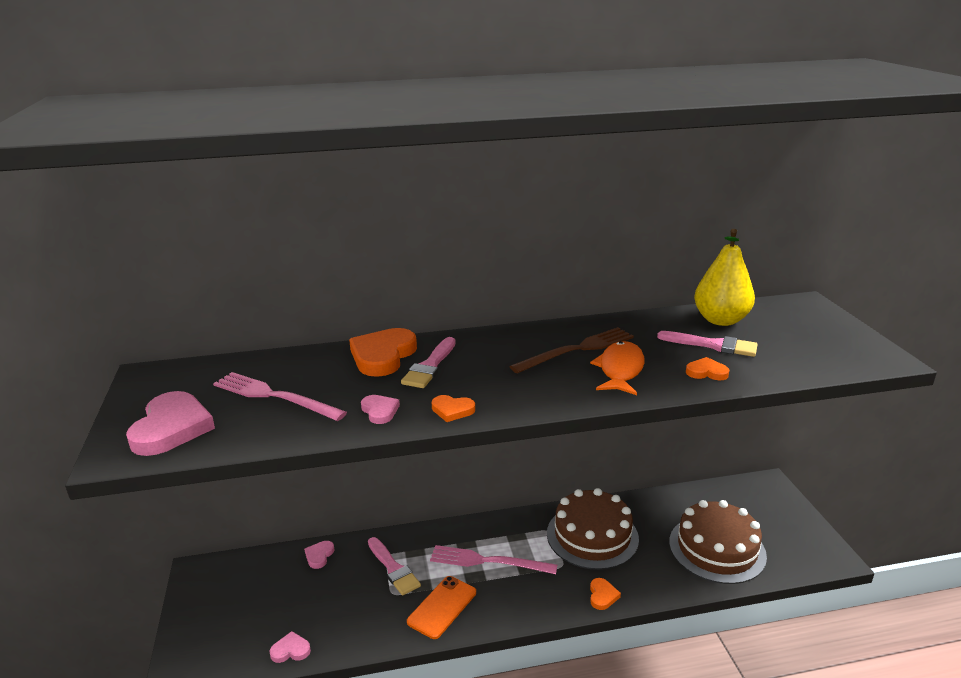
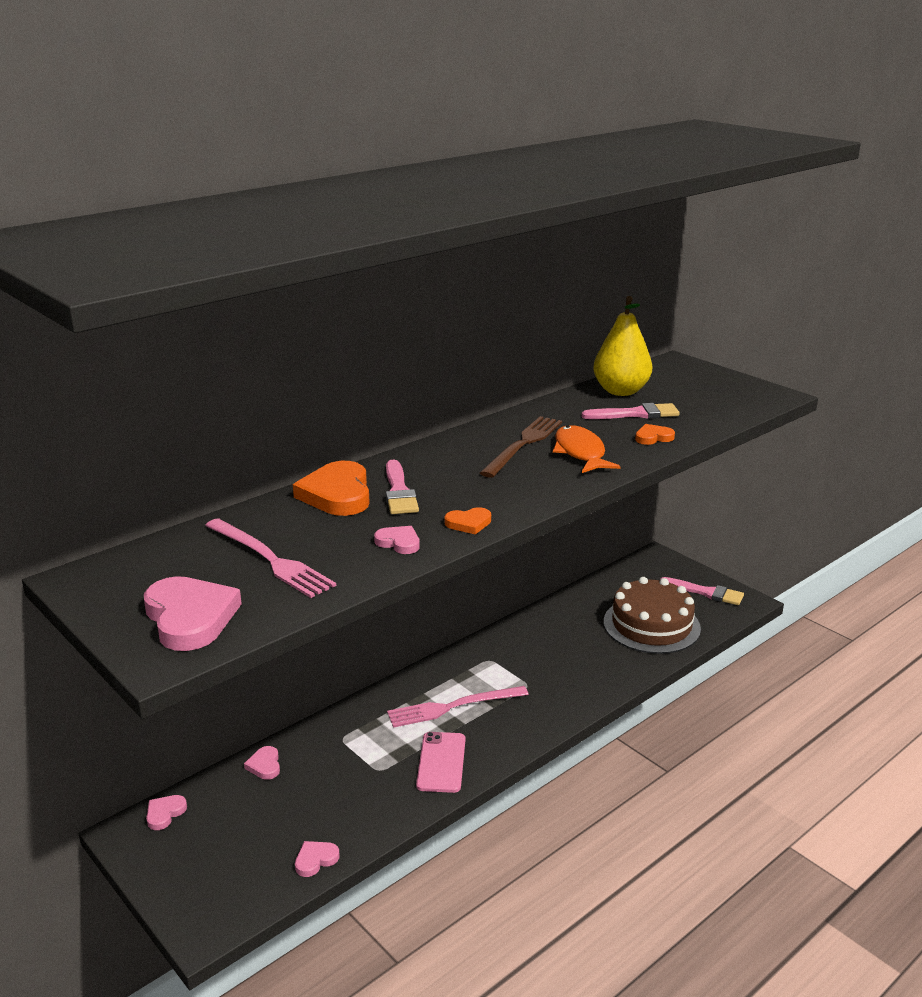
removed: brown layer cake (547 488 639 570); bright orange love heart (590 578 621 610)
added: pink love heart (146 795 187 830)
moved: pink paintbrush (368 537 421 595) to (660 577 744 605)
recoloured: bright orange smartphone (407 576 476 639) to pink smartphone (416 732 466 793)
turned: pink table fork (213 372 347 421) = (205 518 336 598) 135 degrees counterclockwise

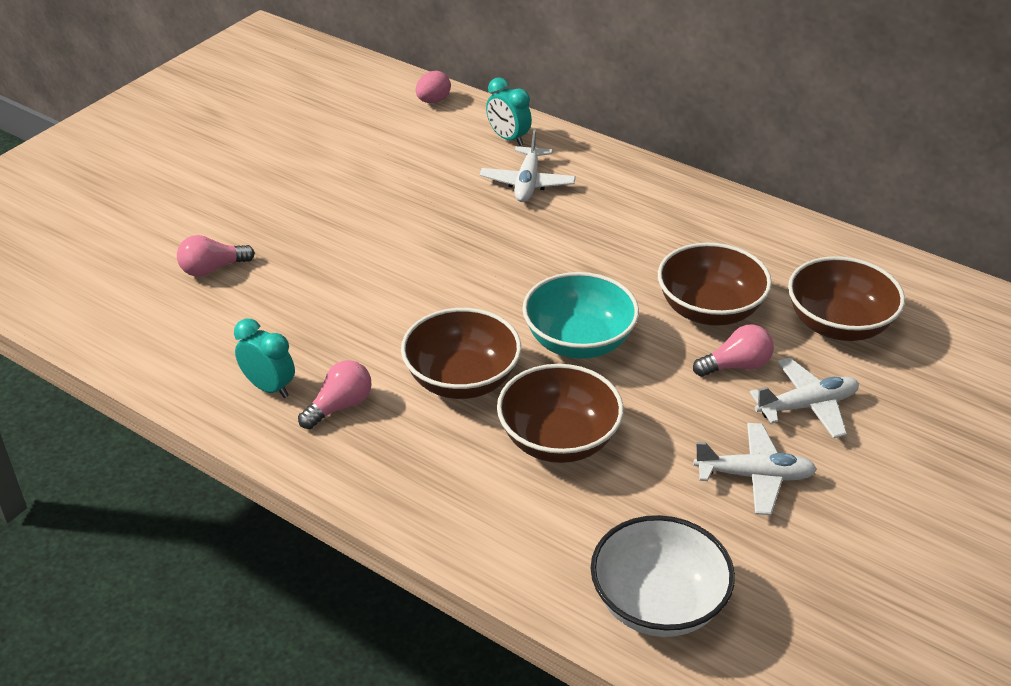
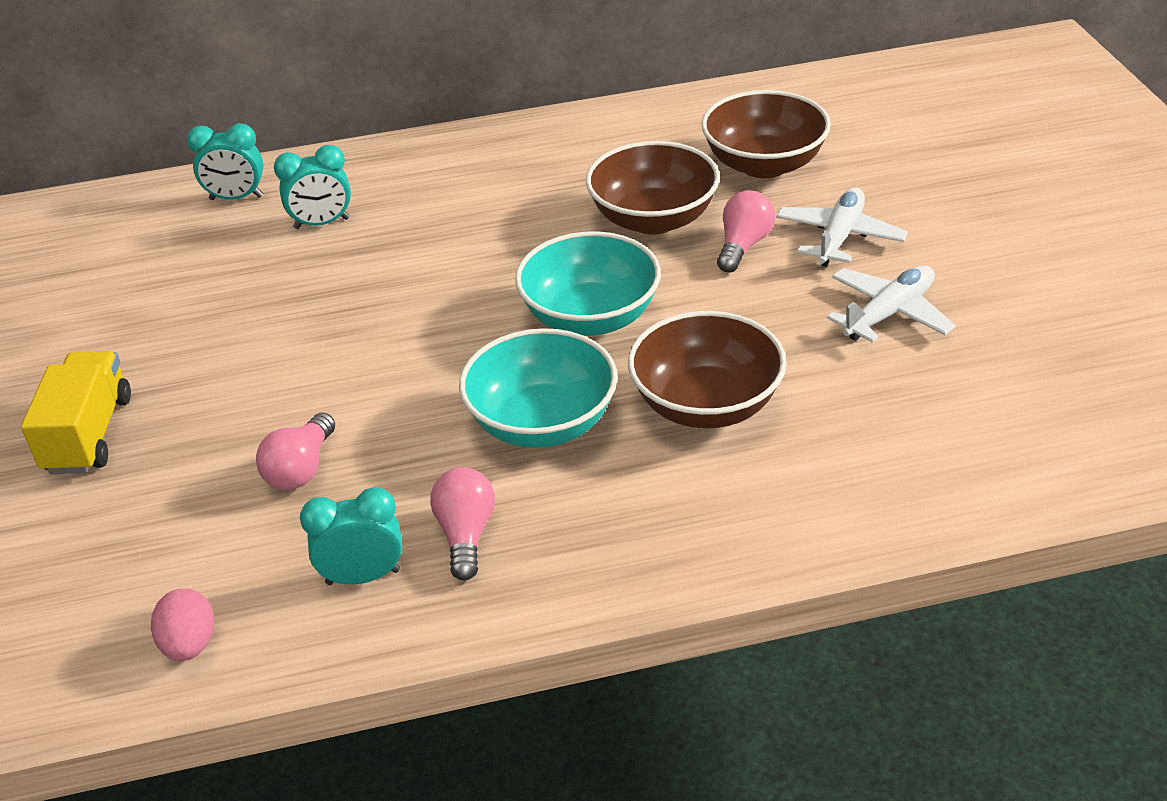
removed: pure white deep dish (591 515 735 637)
added: yellow lorry (21 351 131 474)
moved: pink egg shape (416 71 451 103) to (151 588 214 661); pink bulb (177 235 255 277) to (256 413 335 490)
replaced: pure white aeroplane (480 130 576 202) to teal alarm clock (274 145 351 229)
recoloured: brown deep dish (401 308 521 399) to teal deep dish (459 328 618 448)

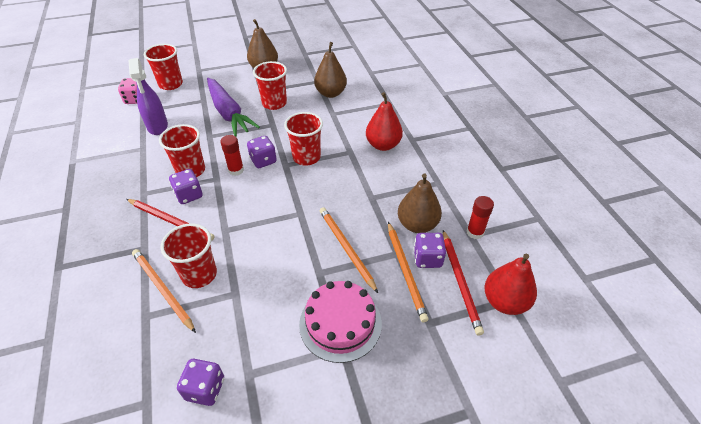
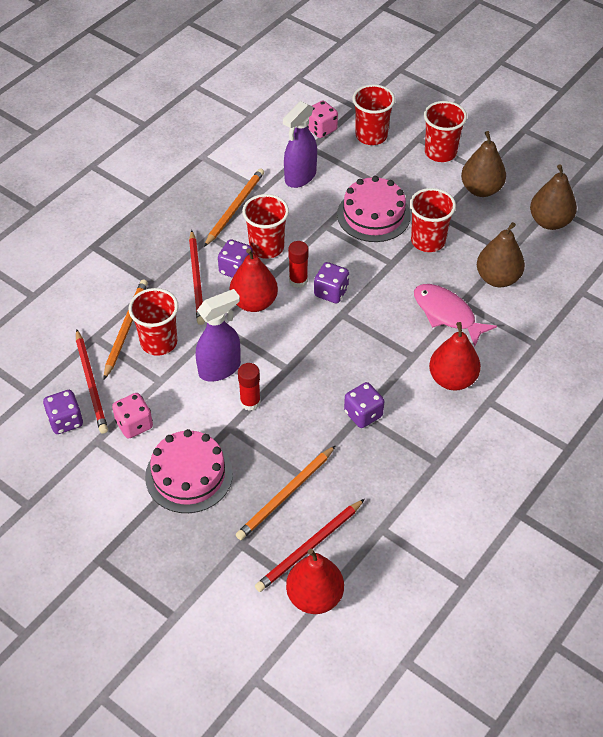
added: crimson pear (230 248 278 312); pink fish (414 284 497 347); violet sprayer (196 289 241 381); crimson wooden pencil (76 329 108 434); pink game die (112 393 153 439)
moved: crimson beaker (284 112 323 166) to (424 101 467 162); brown pear (398 173 442 233) to (530 164 577 230); crimson glue stick (466 196 494 239) to (238 363 261 411); bright orange wooden pencil (320 207 378 293) to (204 168 264 247); violet game die (414 233 446 268) to (344 382 384 428)
replaced: violet root vegetable (207 78 260 137) to pink layer cake (337 176 411 242)

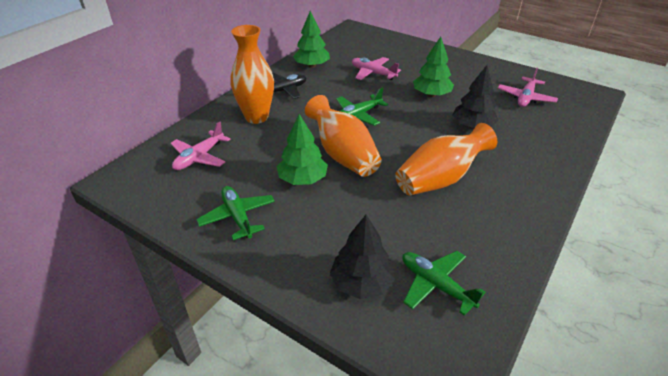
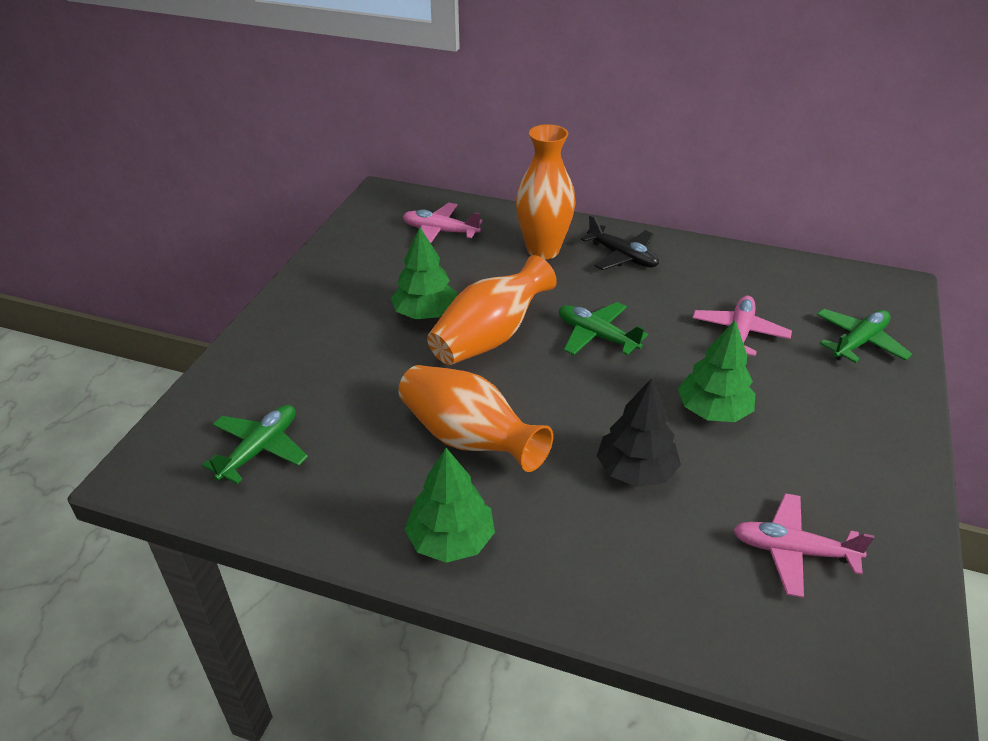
removed: jet-black fir tree (330 215 395 299)
moved: emerald fir tree (293 11 330 68) to (404 448 495 563); emerald aeroplane (196 186 275 240) to (817 309 912 363)

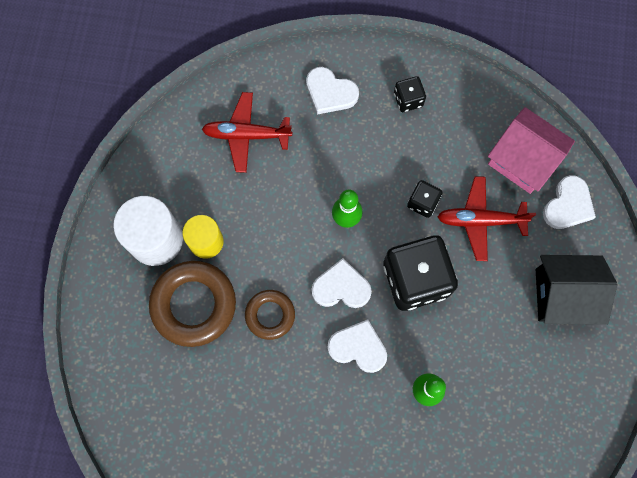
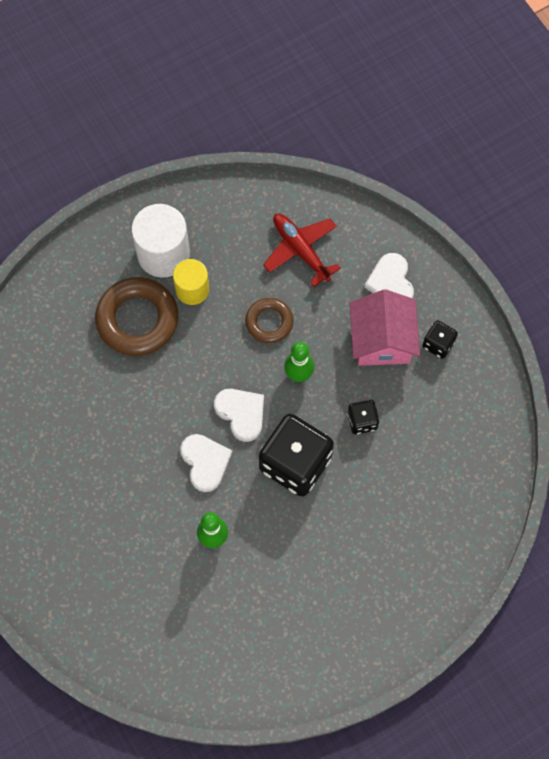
removed: pure white love heart (543 175 596 229); crimson aeroplane (437 176 536 261); jet-black cottage (536 255 617 325)
moved: pink cottage (488 107 575 194) to (350 289 420 366); brown ring (245 290 295 340) to (245 298 293 343)

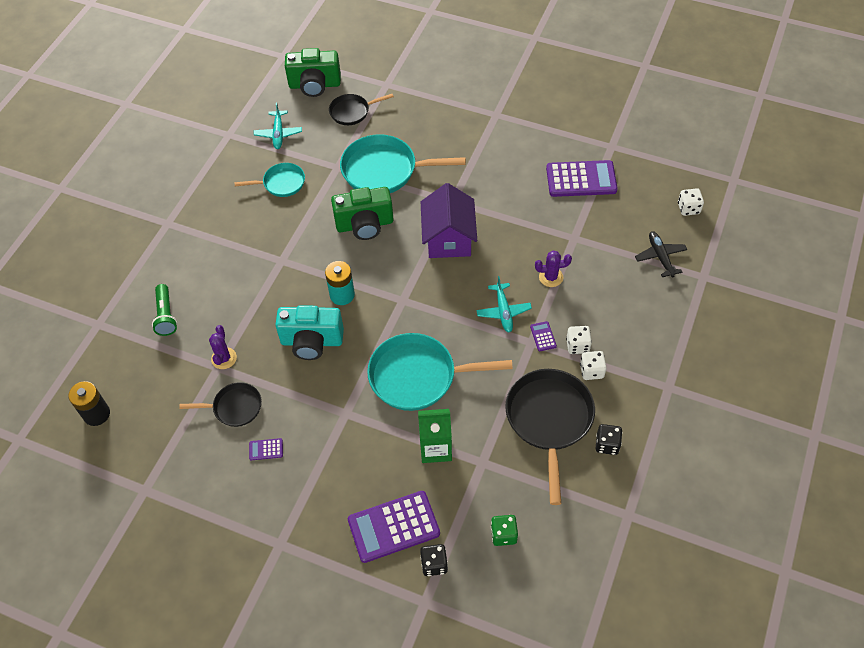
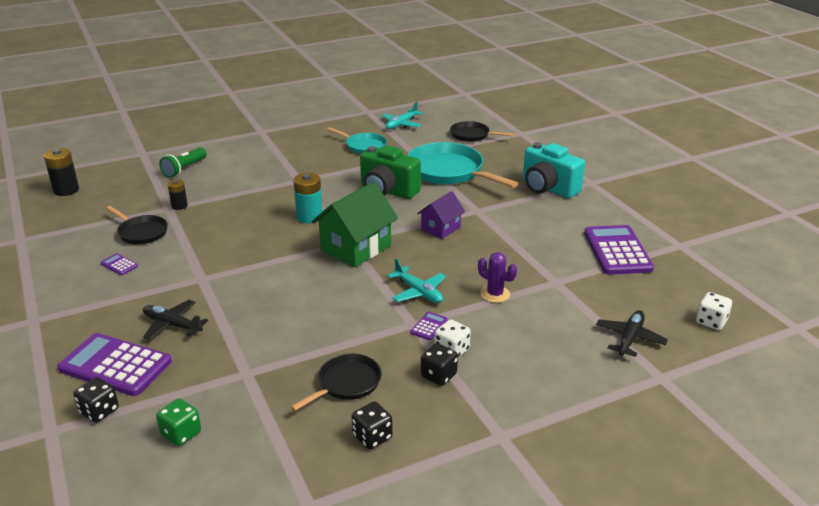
removed: emerald compact camera (285 48 341 97); teal skillet (367 333 513 411); emerald carton (418 409 452 463)
added: emerald cottage (311 182 398 267); jet-black aeroplane (143 300 208 340)
moved: teal compact camera (275 305 344 360) to (523 142 585 198)
replaced: violet prickly plant (209 325 237 369) to jet-black AA battery (167 179 188 210)
recoloured: pure white game die (580 351 607 380) to jet-black game die (421 343 458 386)
turned: violet calculator (546 160 618 197) = (584 225 654 275) 135 degrees counterclockwise; teal aeroplane (476 276 532 333) = (387 258 446 303) 75 degrees counterclockwise
resized: violet cottage (421 183 477 258) = (417 191 465 239) x0.59; jet-black skillet (505 369 595 505) = (291 354 382 411) x0.56

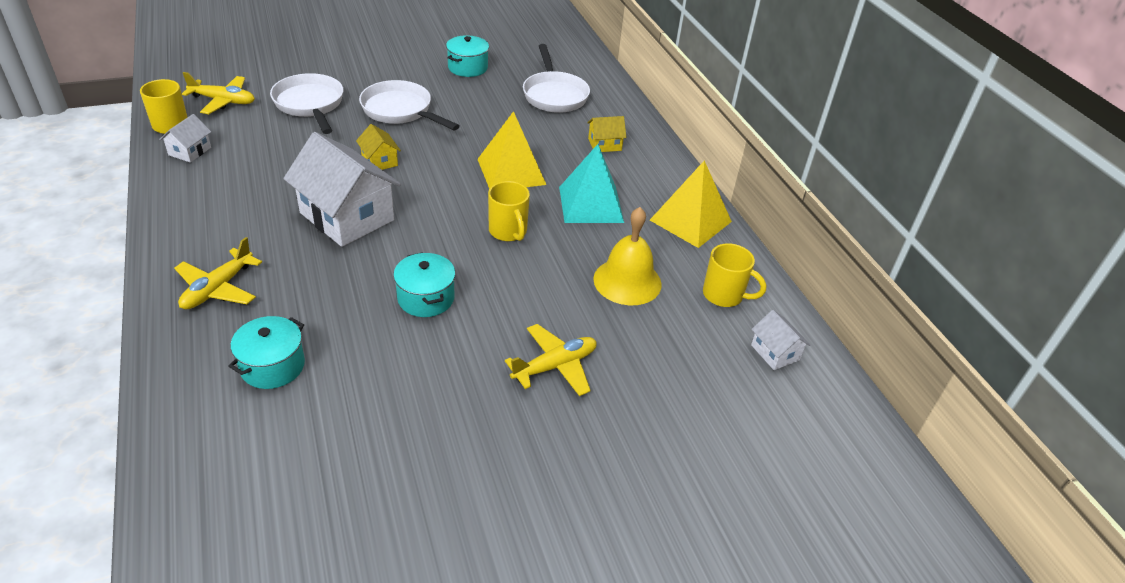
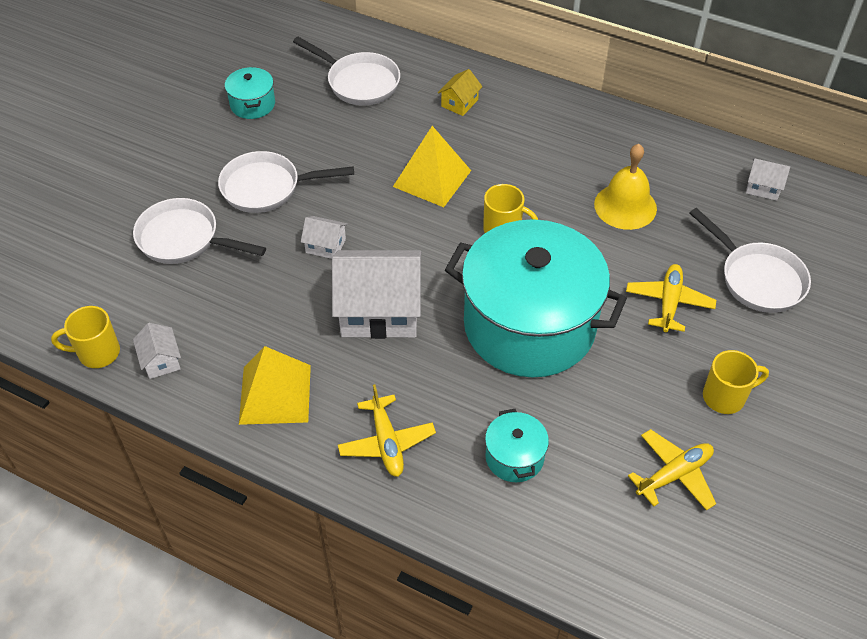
removed: teal pyramid shape (559 144 624 223)
added: pure white skillet (689 208 811 313)
moved: yellow aeroplane (182 72 255 114) to (628 429 716 511); yellow pyramid shape (650 160 732 248) to (239 346 311 425); yellow coffee mug (703 243 766 307) to (703 350 769 414)
recoloured: yellow cottage (356 124 401 170) to pure white cottage (301 216 348 259)
resized: teal cooking pot (393 252 455 317) = (445 219 627 377) x2.46

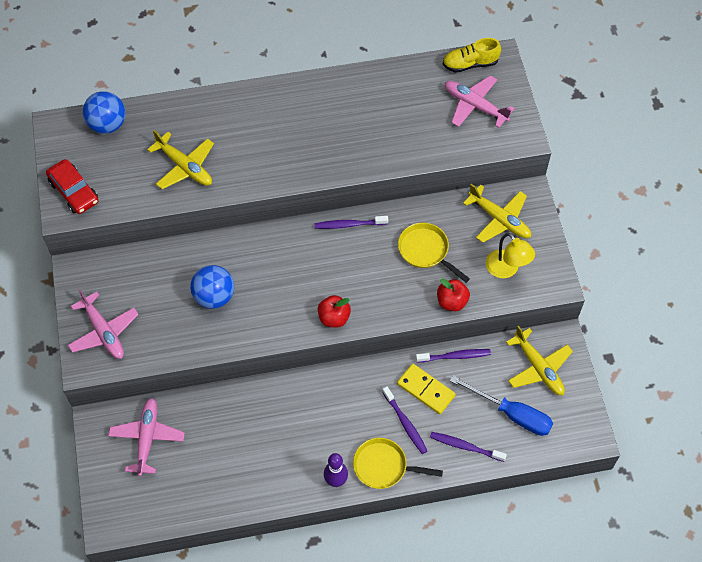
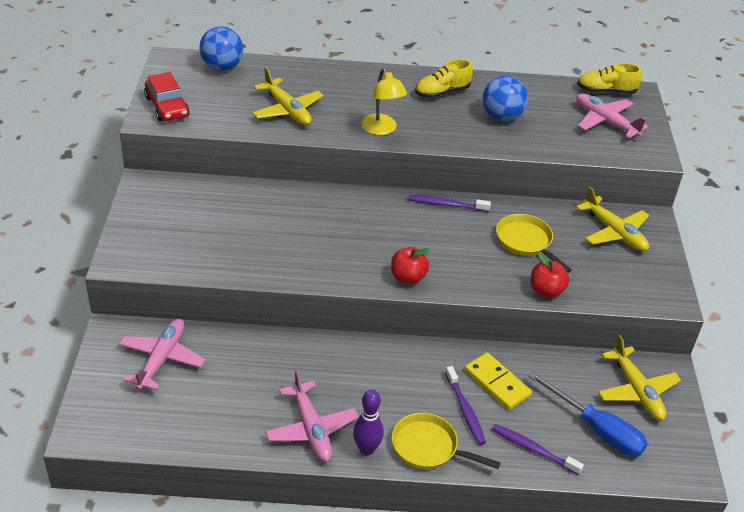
removed: violet toothbrush (416 349 491 363)
added: yellow shoe (415 59 473 98)
moved: yellow desk lamp (486 233 535 278) to (361 68 407 135); blue ball (190 265 234 309) to (483 76 528 121); pink aeroplane (68 289 139 359) to (265 370 359 462)

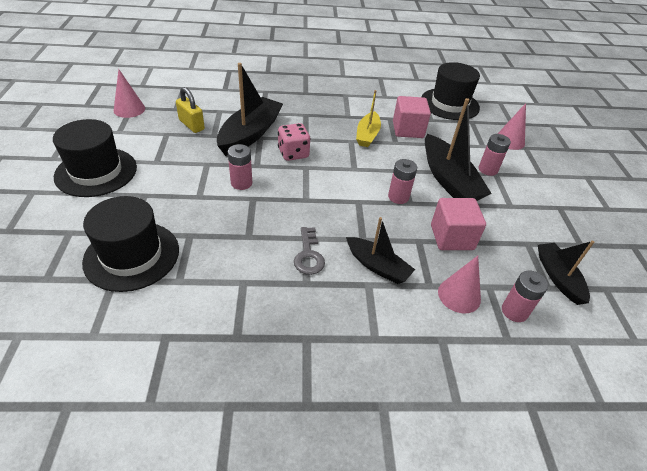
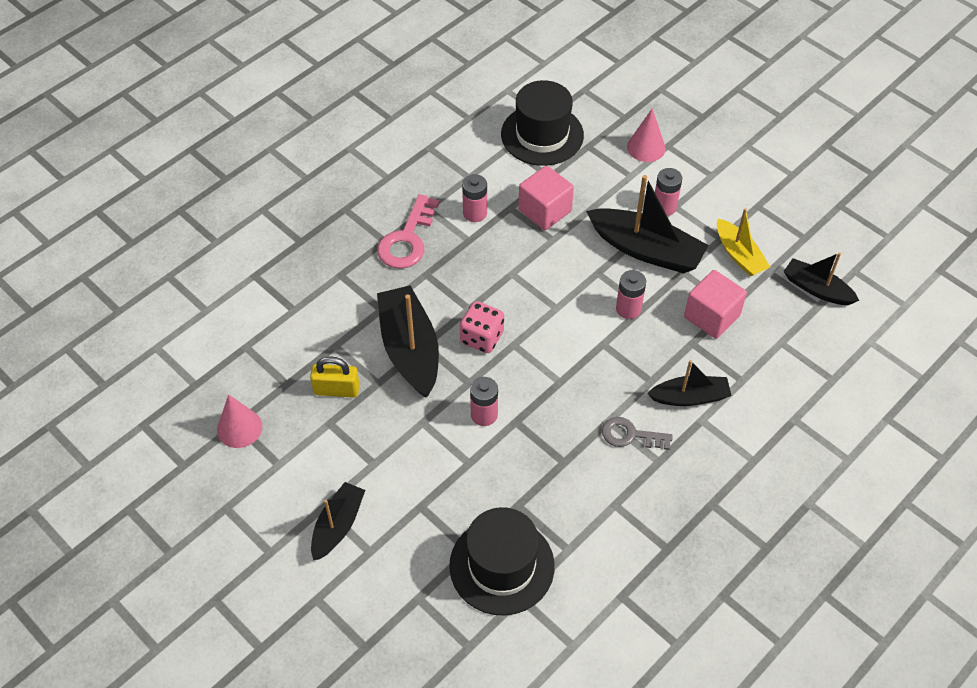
removed: pink solid cone (438 256 481 314)
added: pink door key (377 194 439 269)
moved: yellow sailboat (356 90 381 147) to (717 208 770 276); pink AA battery (502 271 548 322) to (462 174 487 222)
replaced: jet-black top hat (53 119 137 197) to jet-black sailboat (311 482 365 560)
turned: gray door key (294 227 325 275) = (602 417 673 450) 150 degrees clockwise

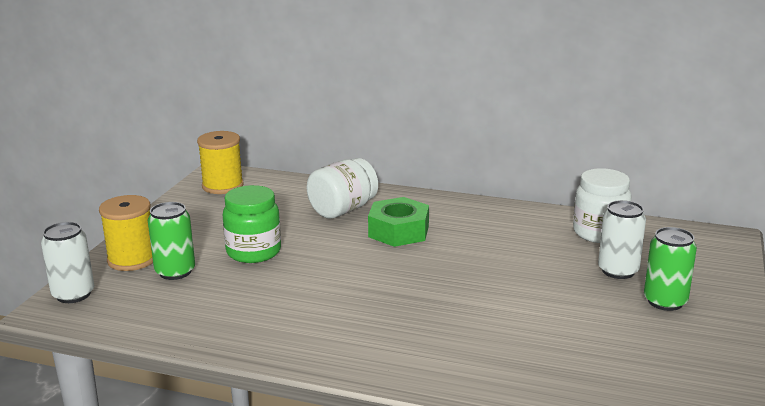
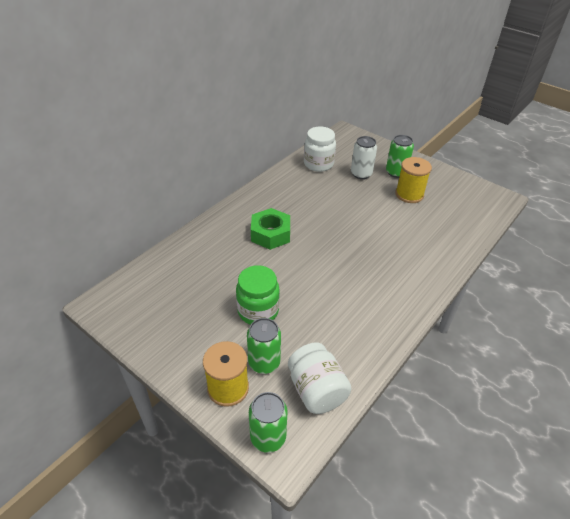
moved: yellow reel of thread (197 131 244 194) to (395 157 432 203); pure white jam jar (307 158 378 219) to (288 343 352 414)
recoloured: pure white can (41 222 94 303) to emerald can (249 392 288 453)

